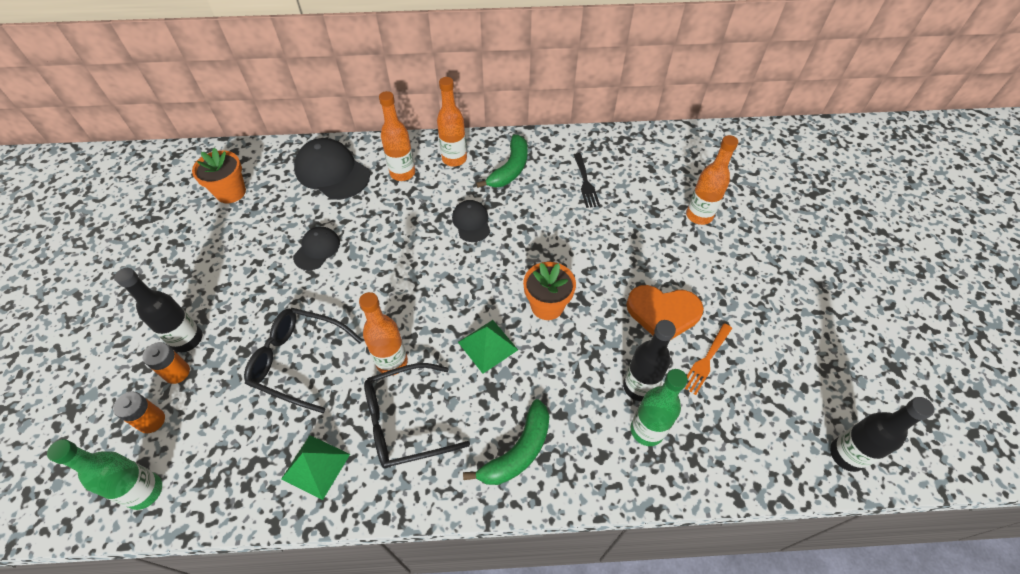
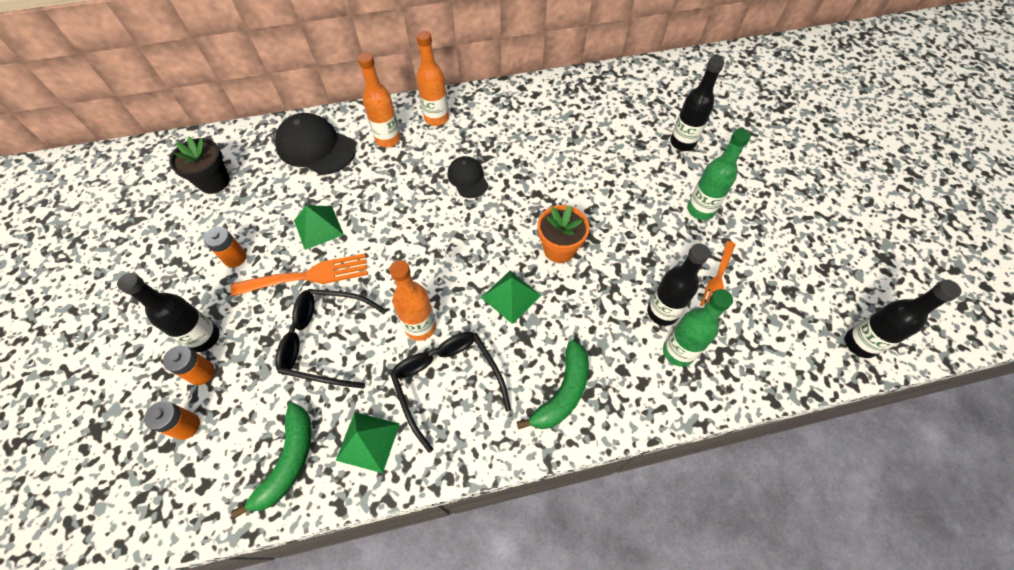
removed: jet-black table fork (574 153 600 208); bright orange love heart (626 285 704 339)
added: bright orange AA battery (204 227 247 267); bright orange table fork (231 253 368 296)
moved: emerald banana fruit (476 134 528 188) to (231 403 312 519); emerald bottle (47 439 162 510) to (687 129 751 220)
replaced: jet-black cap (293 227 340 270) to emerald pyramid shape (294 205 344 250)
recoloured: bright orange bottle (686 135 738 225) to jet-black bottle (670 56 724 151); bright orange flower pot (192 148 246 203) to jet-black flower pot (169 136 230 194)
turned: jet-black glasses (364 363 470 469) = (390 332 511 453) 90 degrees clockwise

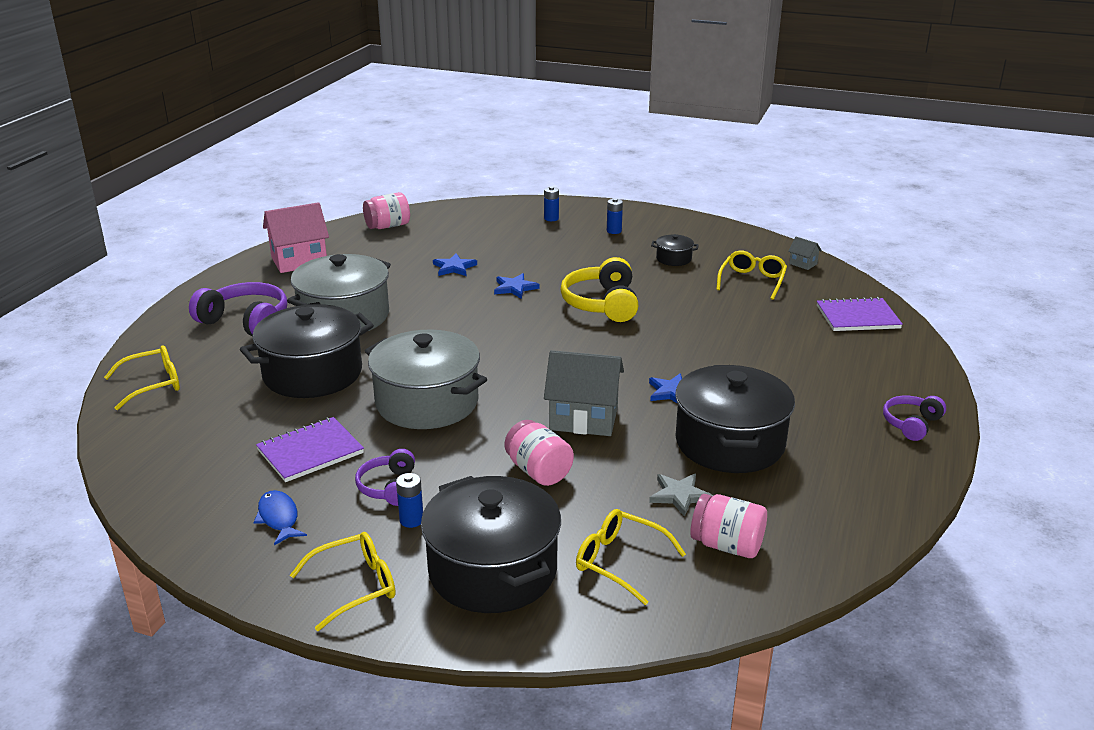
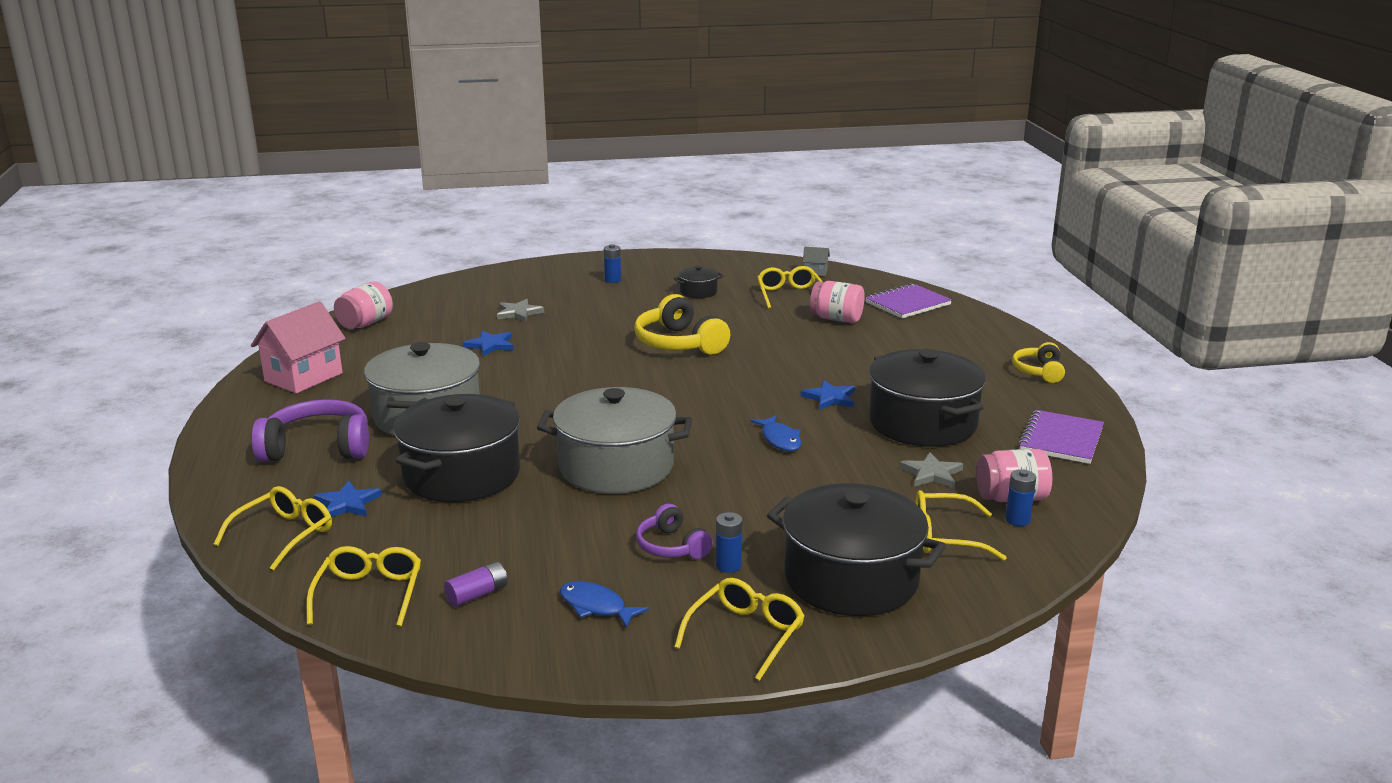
added: gray star shape (497 299 544 322); yellow glasses (306 546 421 627); violet AA battery (444 562 507 607)
moved: blue AA battery (544 186 559 221) to (1005 469 1036 526); blue star shape (494 273 540 299) to (314 481 382 518); violet notebook (256 417 364 482) to (1018 410 1104 464); pink jam jar (504 420 574 486) to (810 281 865 323)
replaced: gray cottage (544 350 624 436) to blue fish (750 415 802 451)
recoloured: violet over-ear headphones (883 396 946 441) to yellow over-ear headphones (1012 342 1065 383)

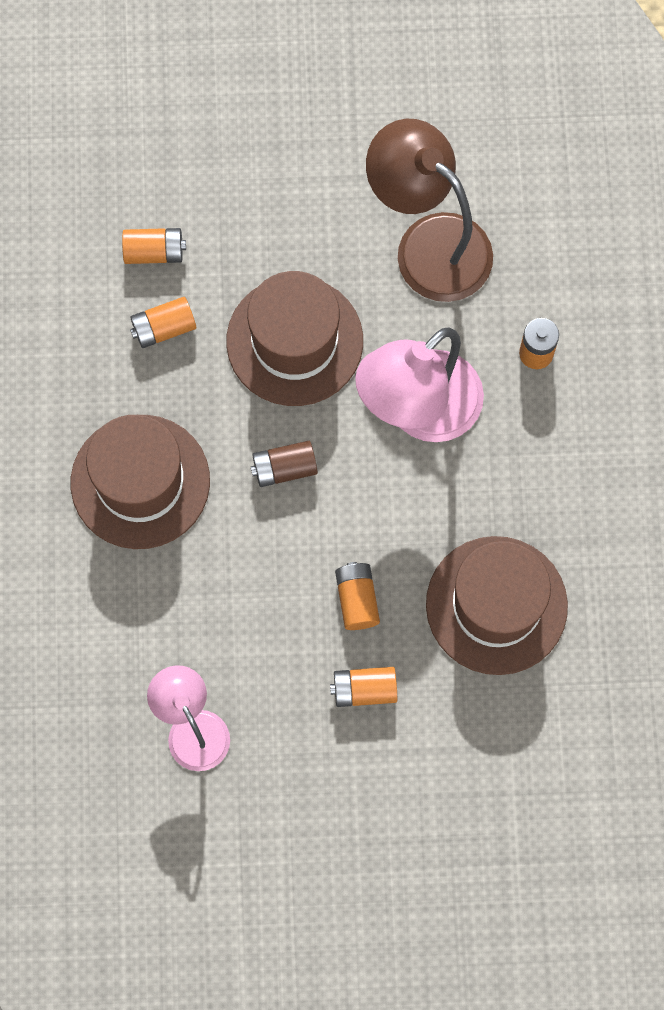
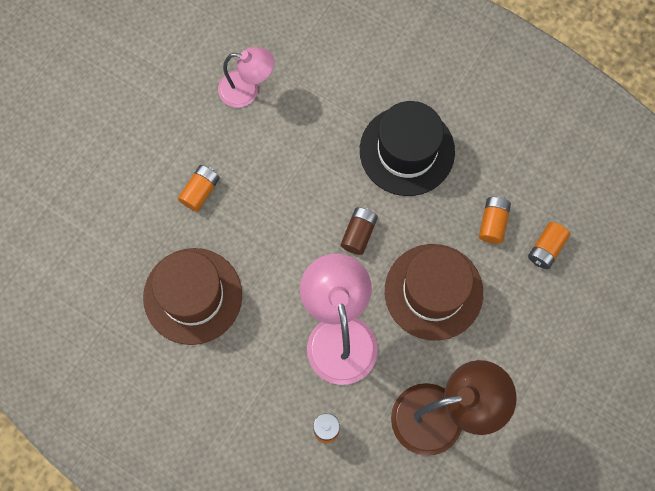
removed: bright orange AA battery (335 562 380 630)
recoloured: brown top hat (71 415 210 549) to jet-black top hat (360 101 455 196)

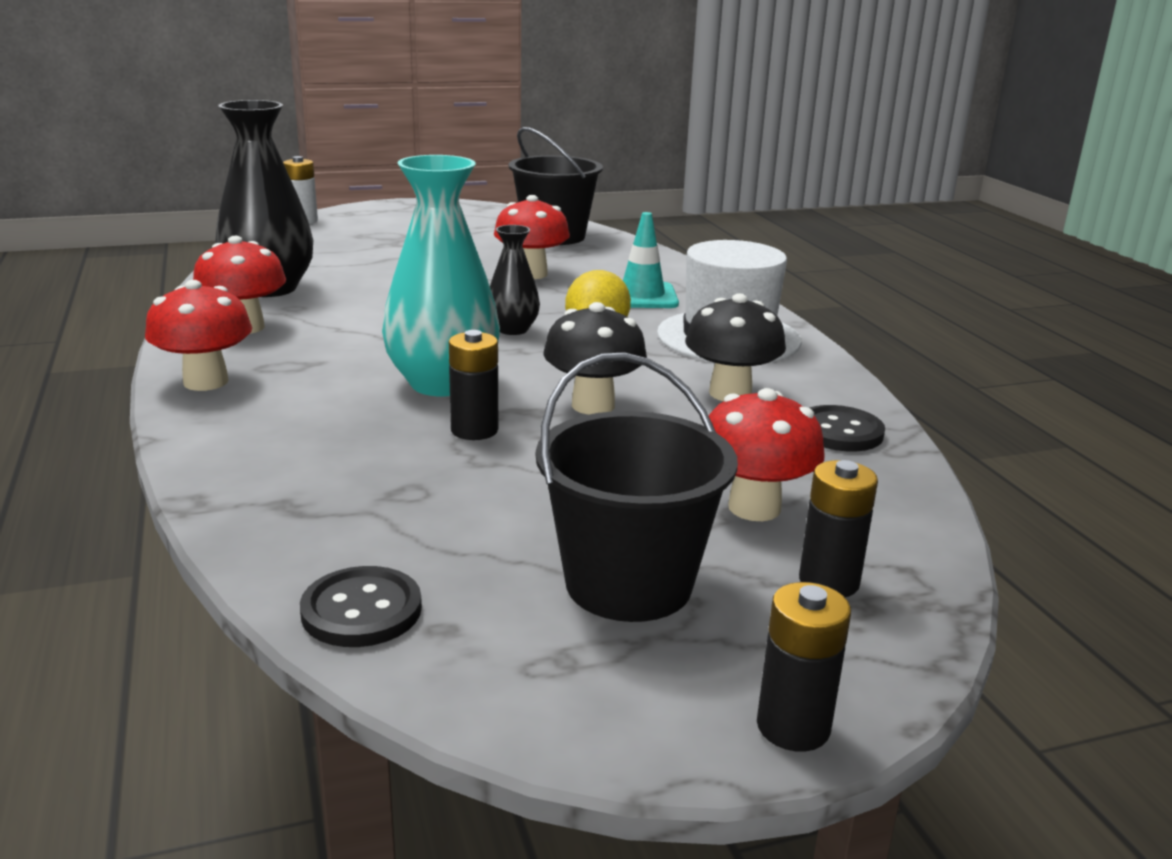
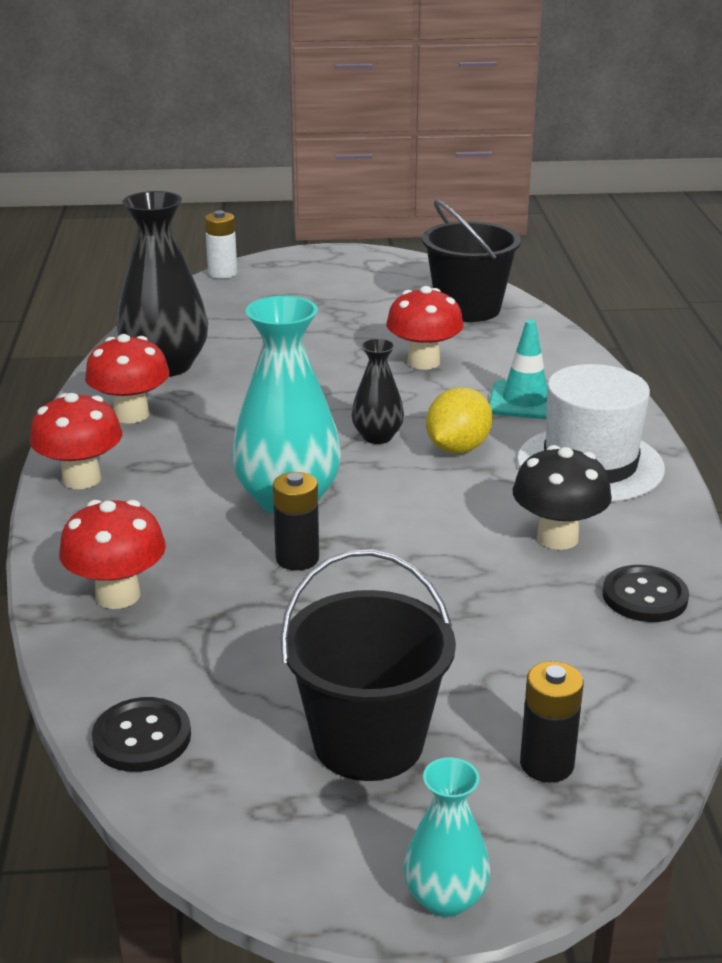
removed: jet-black fungus (543 302 647 415)
moved: crimson fungus (704 388 825 521) to (59 500 166 609)
replaced: jet-black AA battery (757 582 851 752) to teal flower vase (403 757 490 917)

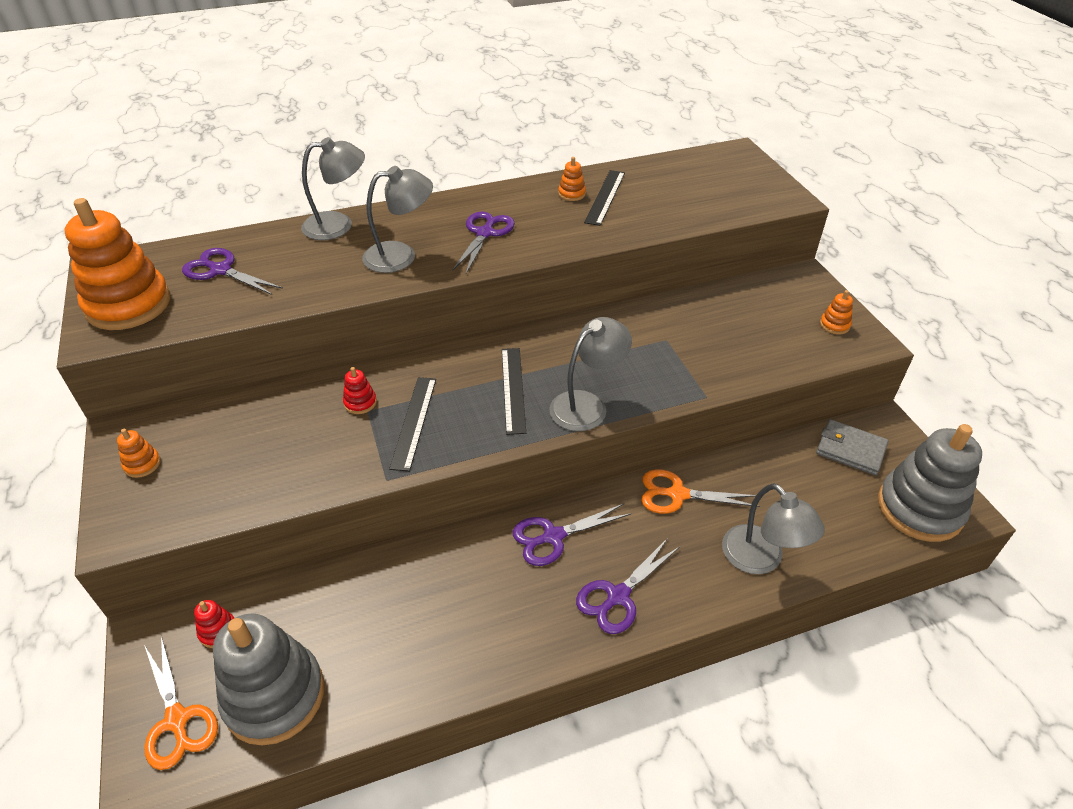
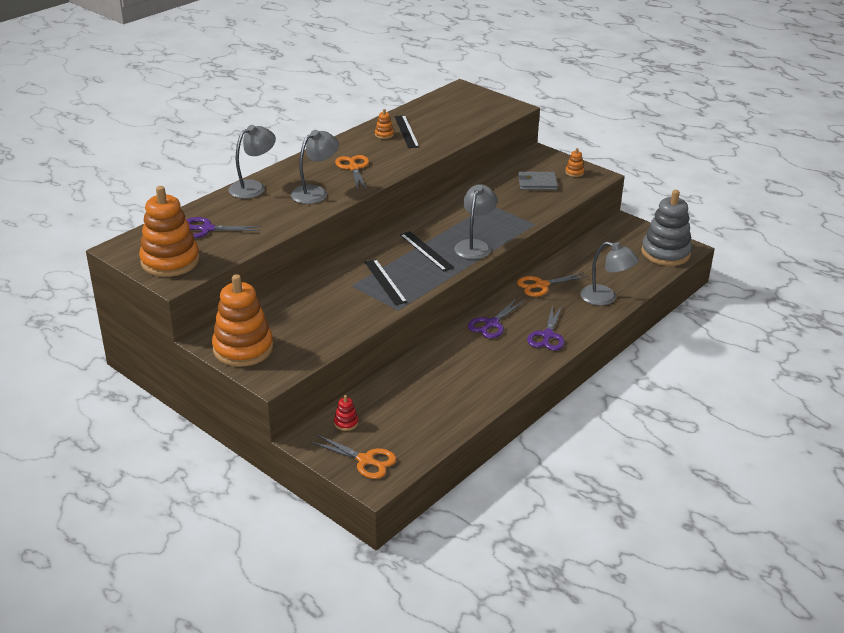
removed: crimson stacking rings (343 367 377 414); gray stacking rings (213 614 324 745)
moved: gray billfold (816 419 888 475) to (518 171 558 190)
recoloured: violet shears (452 212 515 274) to bright orange shears (335 155 369 190)
resized: bright orange stacking rings (117 429 161 478) = (212 274 273 367) x2.50

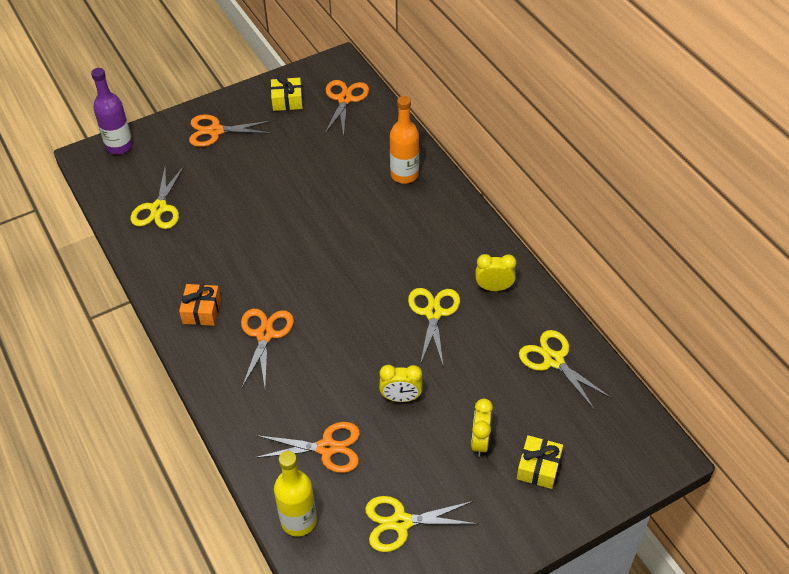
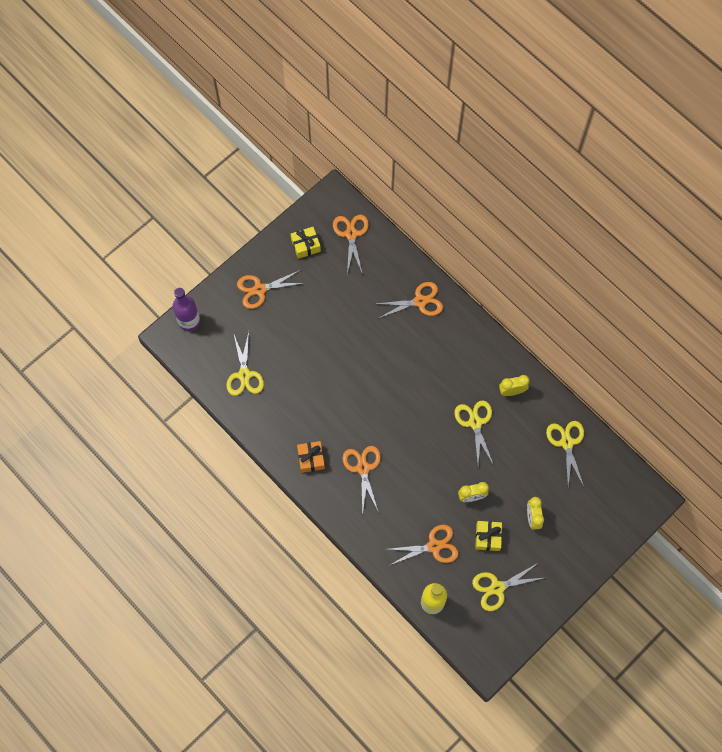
moved: yellow gift (517 435 563 489) to (475 521 502 551)
replaced: bright orange bottle (390 96 419 184) to bright orange shears (376 282 443 318)
turned: yellow shears (519 330 611 410) = (546 421 584 487) 45 degrees clockwise

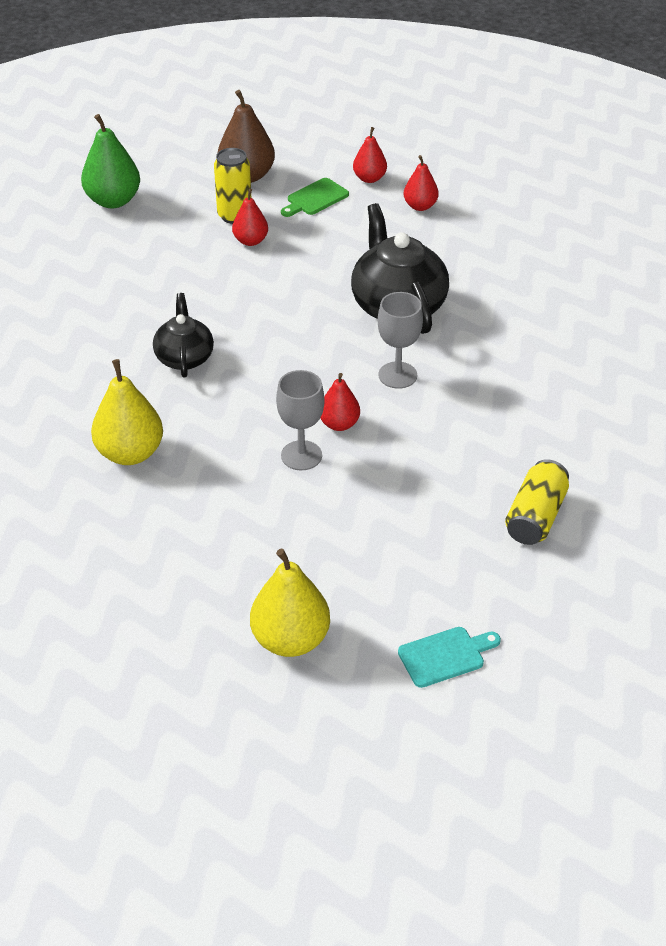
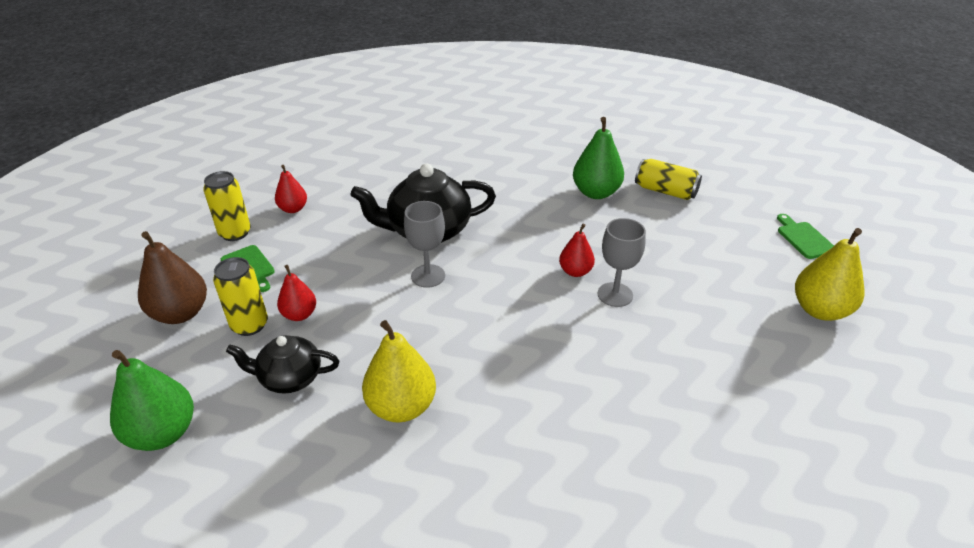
added: emerald pear (573 117 624 199)
moved: gray wine glass (378 292 423 389) to (404 201 445 288); jet-black tea pot (153 293 214 378) to (226 335 339 394); yellow pear (91 359 163 465) to (362 320 436 422)
replaced: crimson pear (353 127 387 183) to yellow can (203 171 251 241)
recoloured: teal chopping board (398 627 501 688) to emerald chopping board (777 214 834 259)

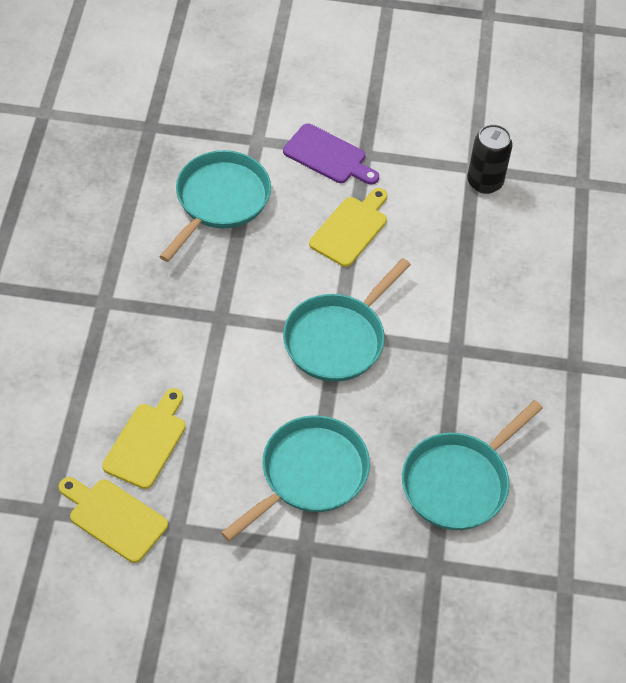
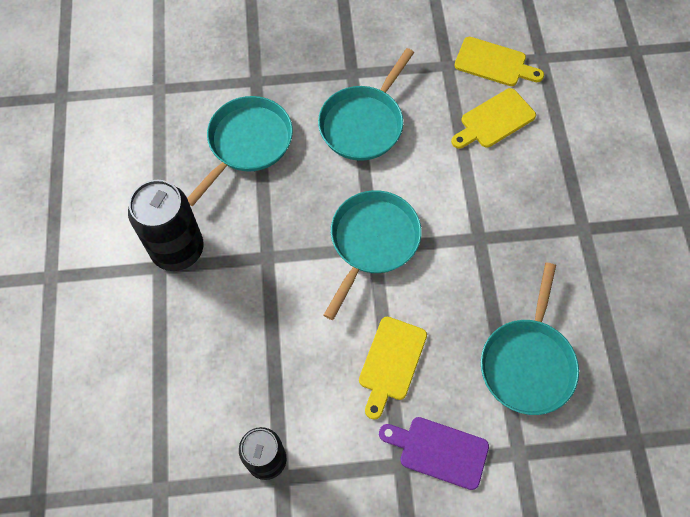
added: jet-black can (128 180 204 271)
turned: yellow chopping board (102 388 186 489) = (451 88 536 149) 45 degrees clockwise

